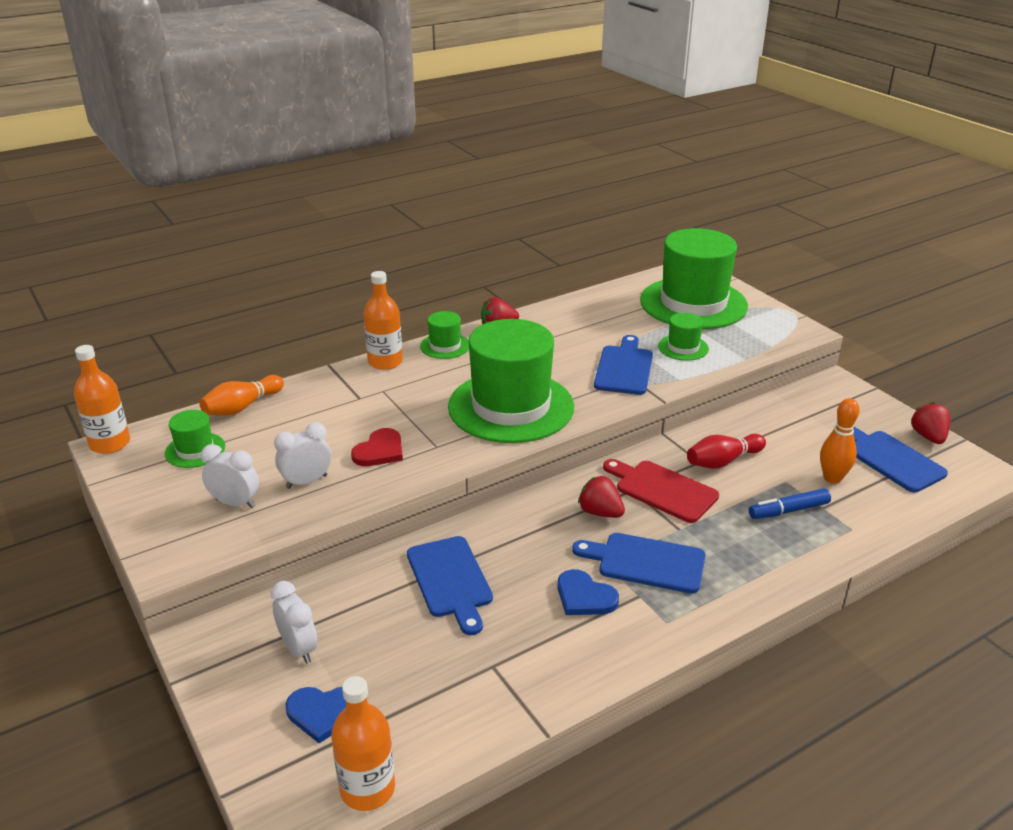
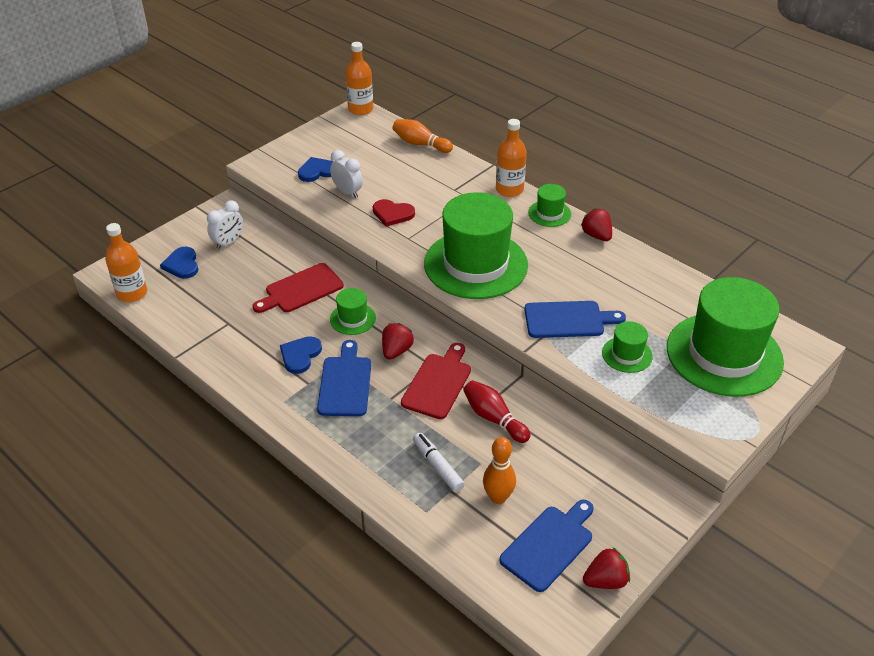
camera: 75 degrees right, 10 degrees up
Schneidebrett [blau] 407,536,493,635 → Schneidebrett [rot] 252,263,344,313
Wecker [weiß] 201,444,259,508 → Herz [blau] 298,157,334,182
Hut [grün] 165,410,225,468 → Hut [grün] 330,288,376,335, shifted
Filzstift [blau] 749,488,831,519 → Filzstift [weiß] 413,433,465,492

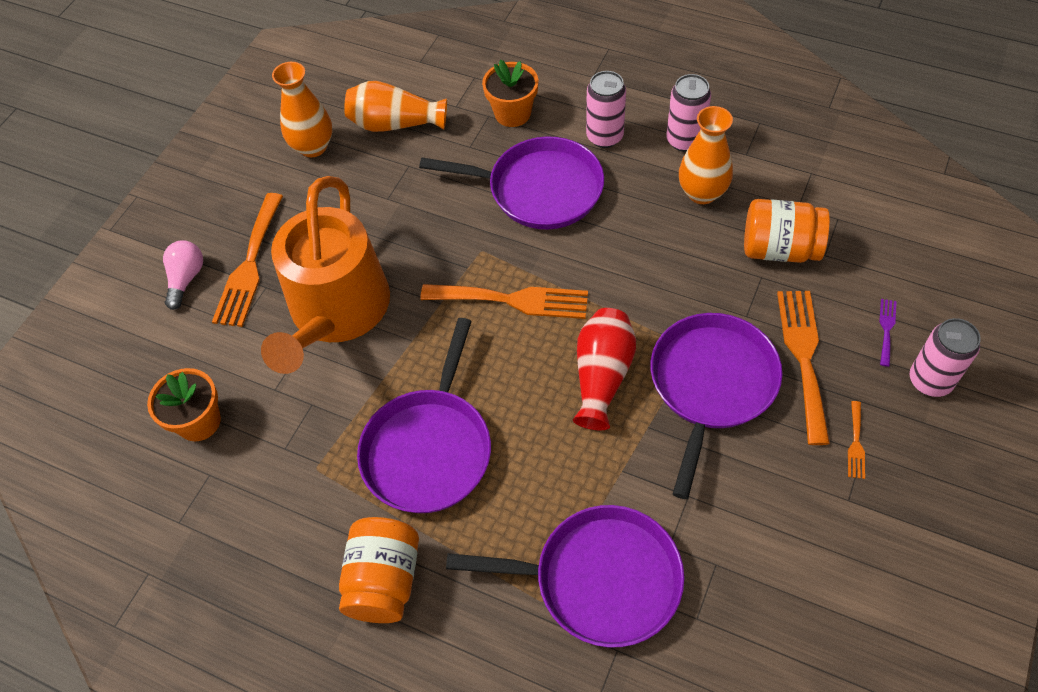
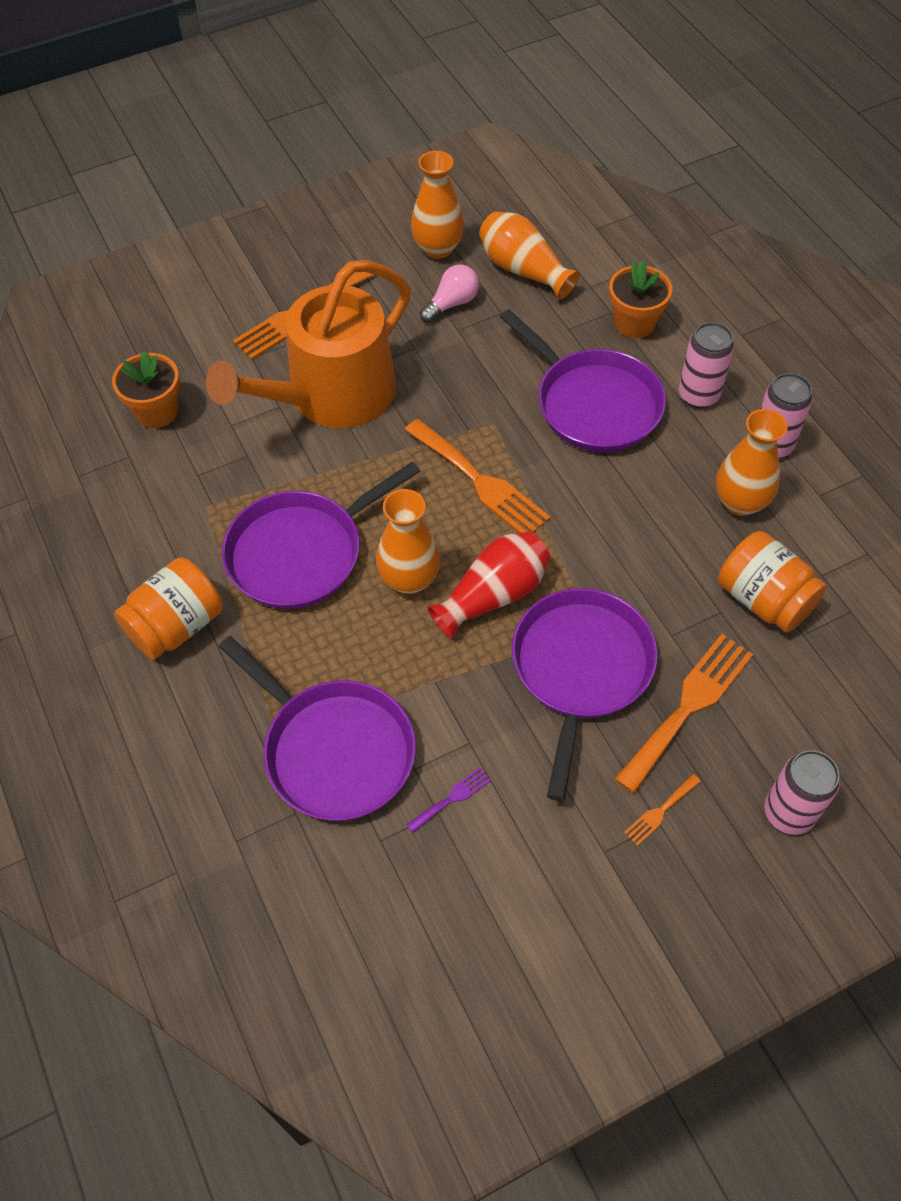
camera: 35 degrees right, 0 degrees up
- → Vase [orange] 376,489,440,594
Gabel [lila] 879,299,897,367 → Gabel [lila] 406,768,491,833, shifted
Glühbirne [rosa] 163,241,203,310 → Glühbirne [rosa] 420,264,479,323, shifted
Pfanne [lila] 650,313,782,499 → Pfanne [lila] 512,588,657,801, 45 degrees counterclockwise

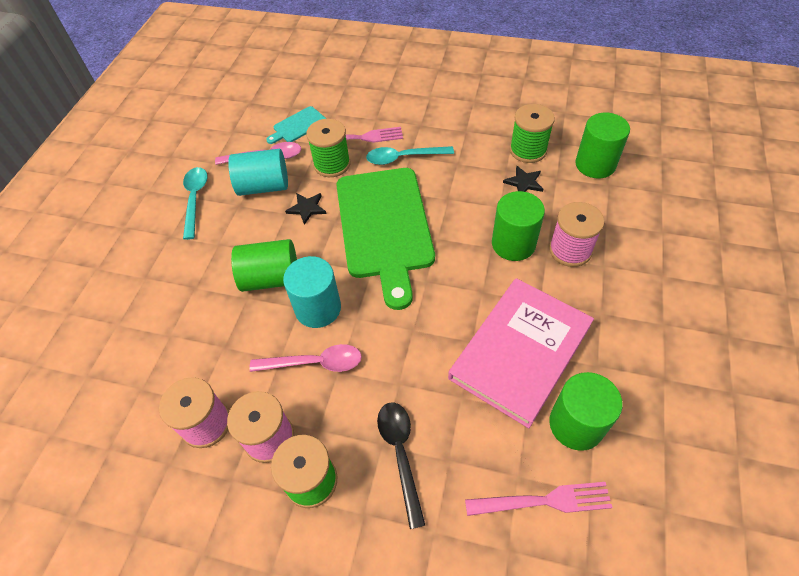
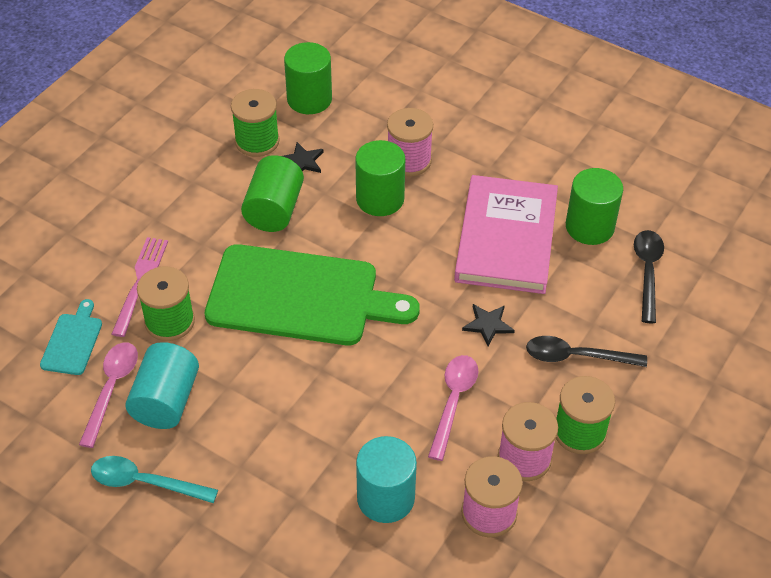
camera: 75 degrees left, 5 degrees down
Schneidebrett [türkis] 266,106,326,144 → Schneidebrett [türkis] 40,299,102,375, 150 degrees counterclockwise
Vollzylinder [grün] 231,239,297,292 → Vollzylinder [grün] 241,155,304,232, shifted
Vollzylinder [türkis] 283,256,341,328 → Vollzylinder [türkis] 356,436,417,523, shifted
Buch [rosa] 448,278,594,428 → Buch [rosa] 454,175,558,294, 45 degrees clockwise
Stern [schwarz] 285,193,326,225 → Stern [schwarz] 462,304,515,346, shifted
Gabel [rosa] 465,482,613,516 → Löffel [schwarz] 634,230,664,323
Löffel [türkis] 366,146,454,165 → -

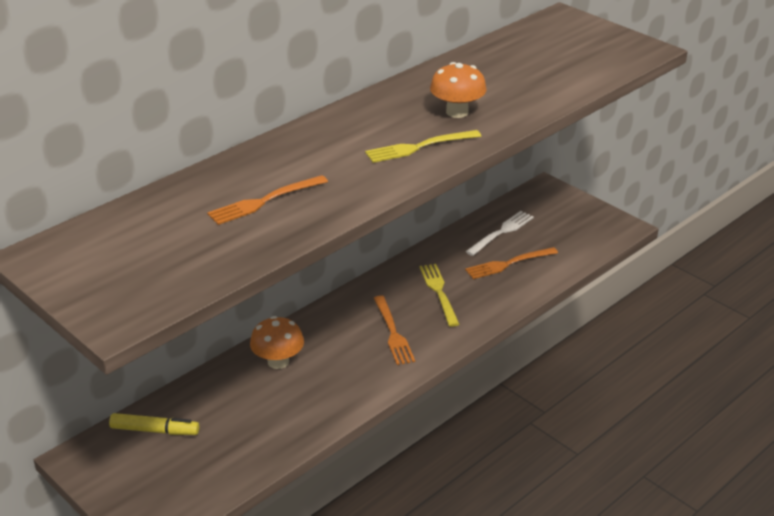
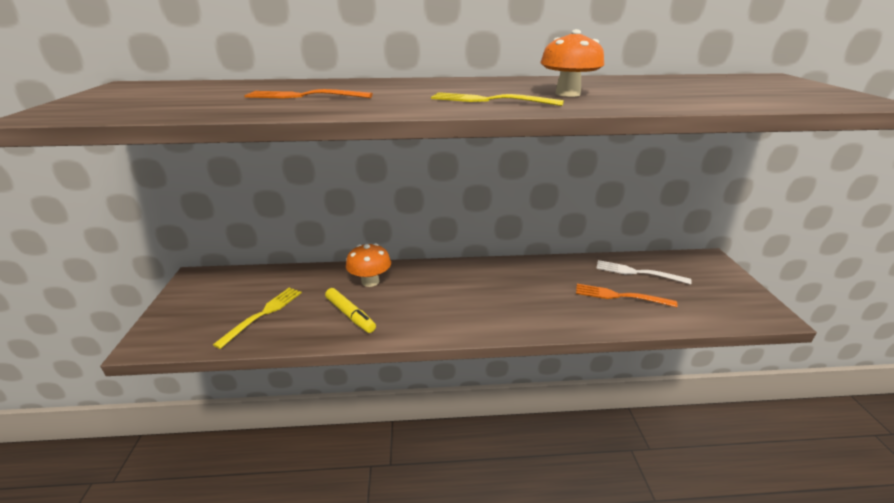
camera: 40 degrees right, 5 degrees down
Gabel [gelb] 419,264,459,327 → Gabel [gelb] 213,287,302,349, shifted
Filzstift [gelb] 109,413,199,435 → Filzstift [gelb] 325,288,376,333, shifted
Gabel [weiß] 466,211,534,256 → Gabel [weiß] 596,260,691,284, 150 degrees counterclockwise
Gabel [orange] 374,295,415,365 → -

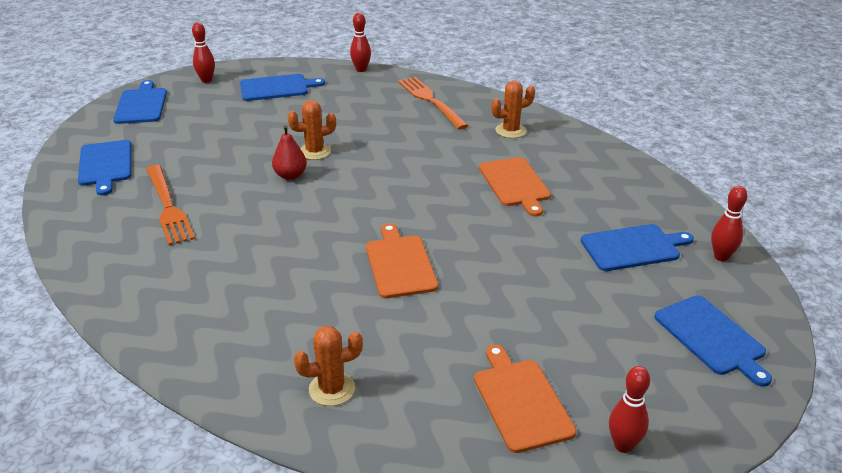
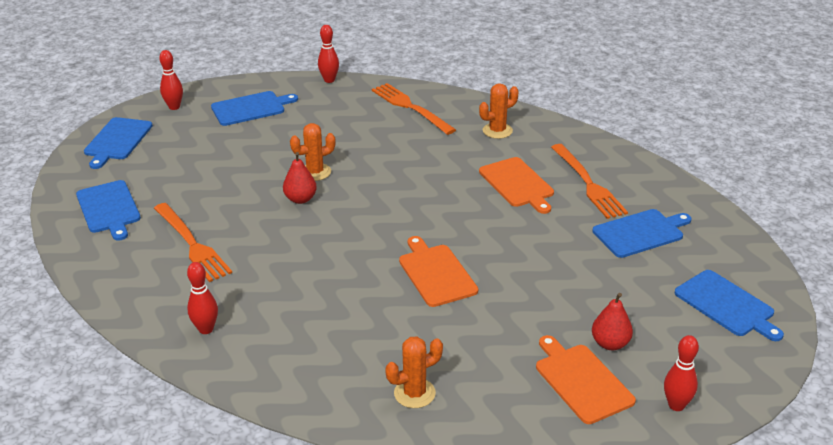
camera: 10 degrees left, 0 degrees up
Schneidebrett [blau] 113,80,167,124 → Schneidebrett [blau] 84,117,153,169, 150 degrees counterclockwise
Bowlingkegel [rot] 711,186,747,261 → Bowlingkegel [rot] 187,262,218,334, shifted
- → Gabel [orange] 551,144,628,219
- → Birne [rot] 592,293,633,350

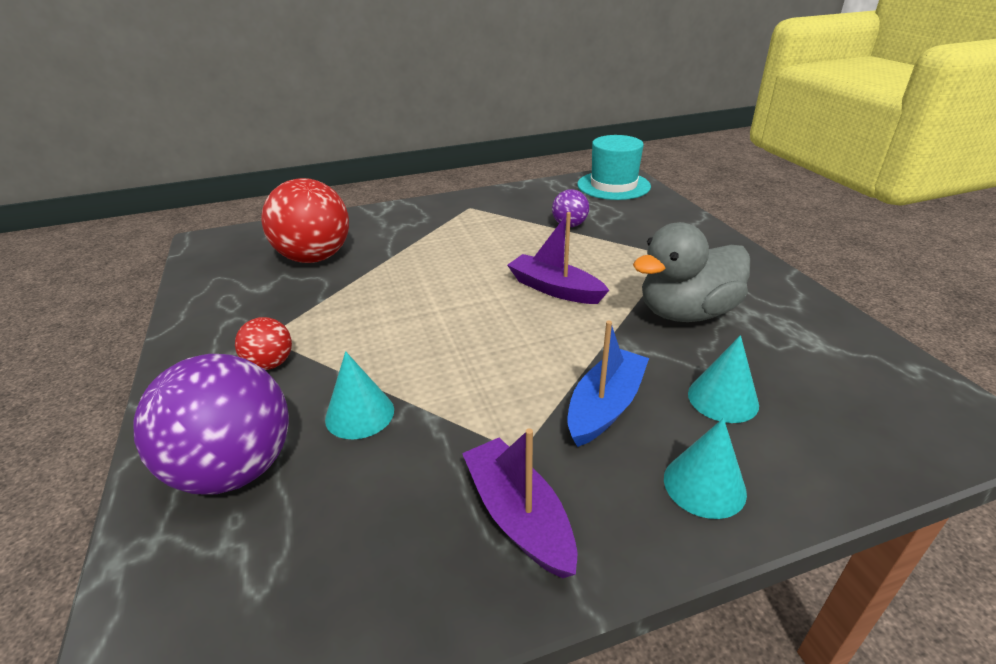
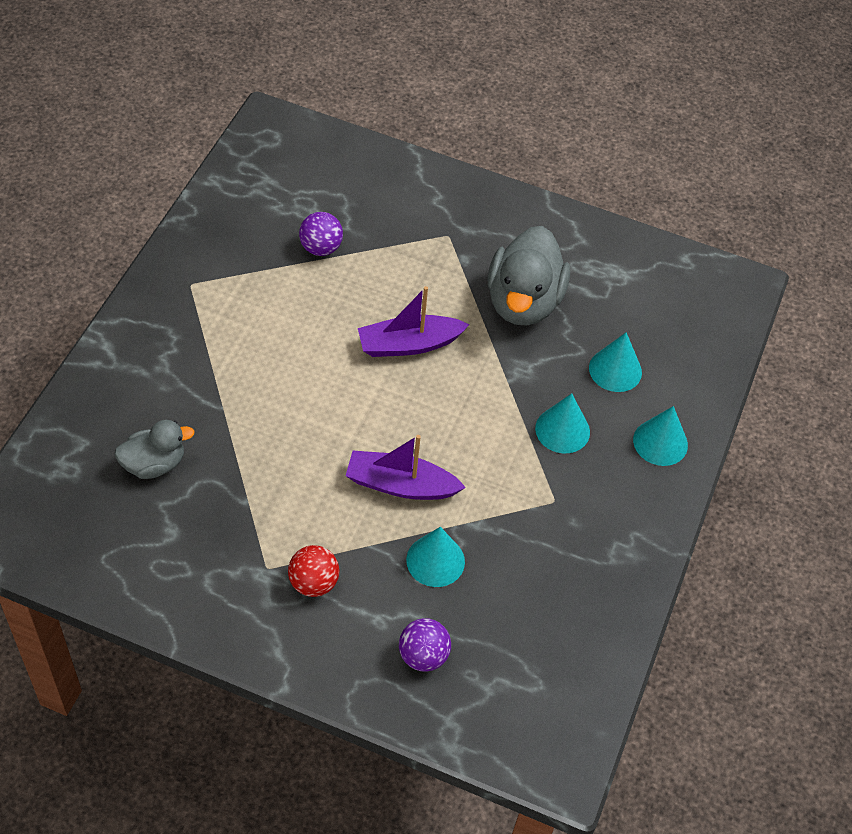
camera: 55 degrees left, 20 degrees up
Ball [rot] 262,178,349,263 → Ente [grau] 114,420,194,479
Boot [lila] 462,428,577,578 → Boot [lila] 346,435,466,500, shifted
Ball [lila] 133,354,289,495 → Ball [lila] 399,618,451,672, x0.49
Boot [blau] 568,320,649,447 → Kegel [türkis] 535,393,590,454
Hut [türkis] 577,135,651,200 → -

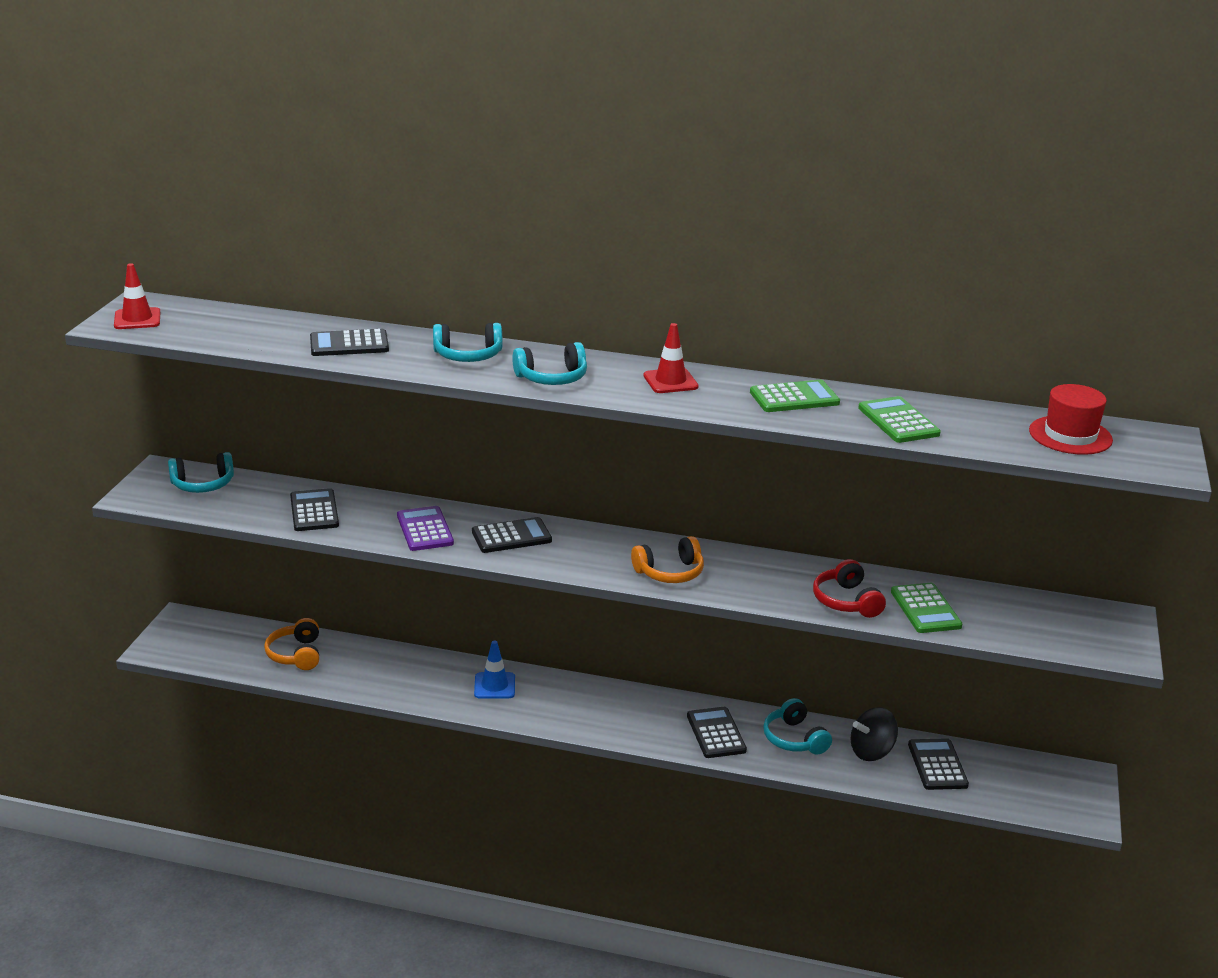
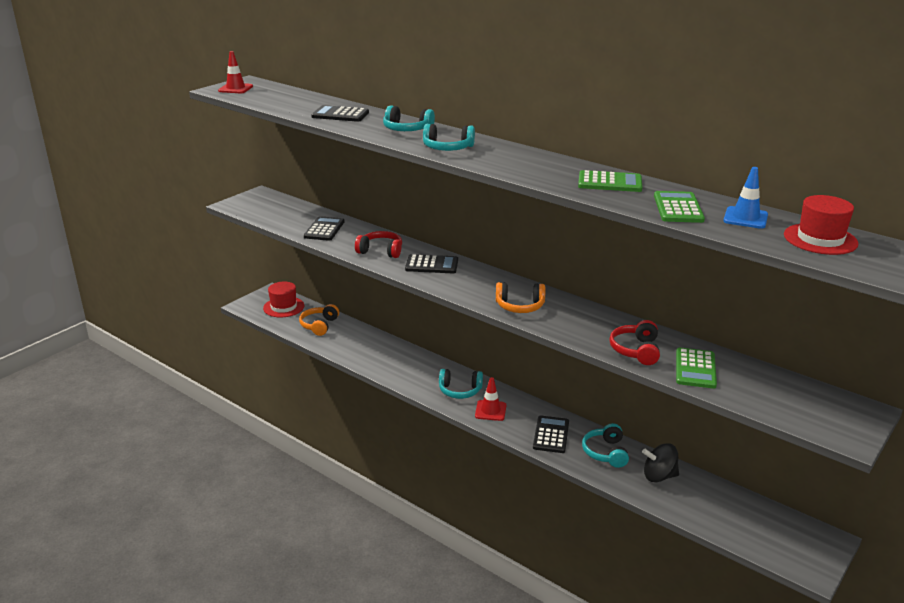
camera: 25 degrees right, 0 degrees up
- → Hut [rot] 263,282,304,317
Taschenrechner [lila] 397,506,454,551 → Kopfhörer [rot] 355,231,402,258
Kopfhörer [türkis] 168,452,234,493 → Kopfhörer [türkis] 439,369,483,399, shifted
Leitkegel [rot] 643,323,699,393 → Leitkegel [rot] 475,377,506,421, shifted
Leitkegel [blau] 474,640,515,698 → Leitkegel [blau] 723,167,768,229, shifted
Taschenrechner [schwarz] 908,738,969,790 → -

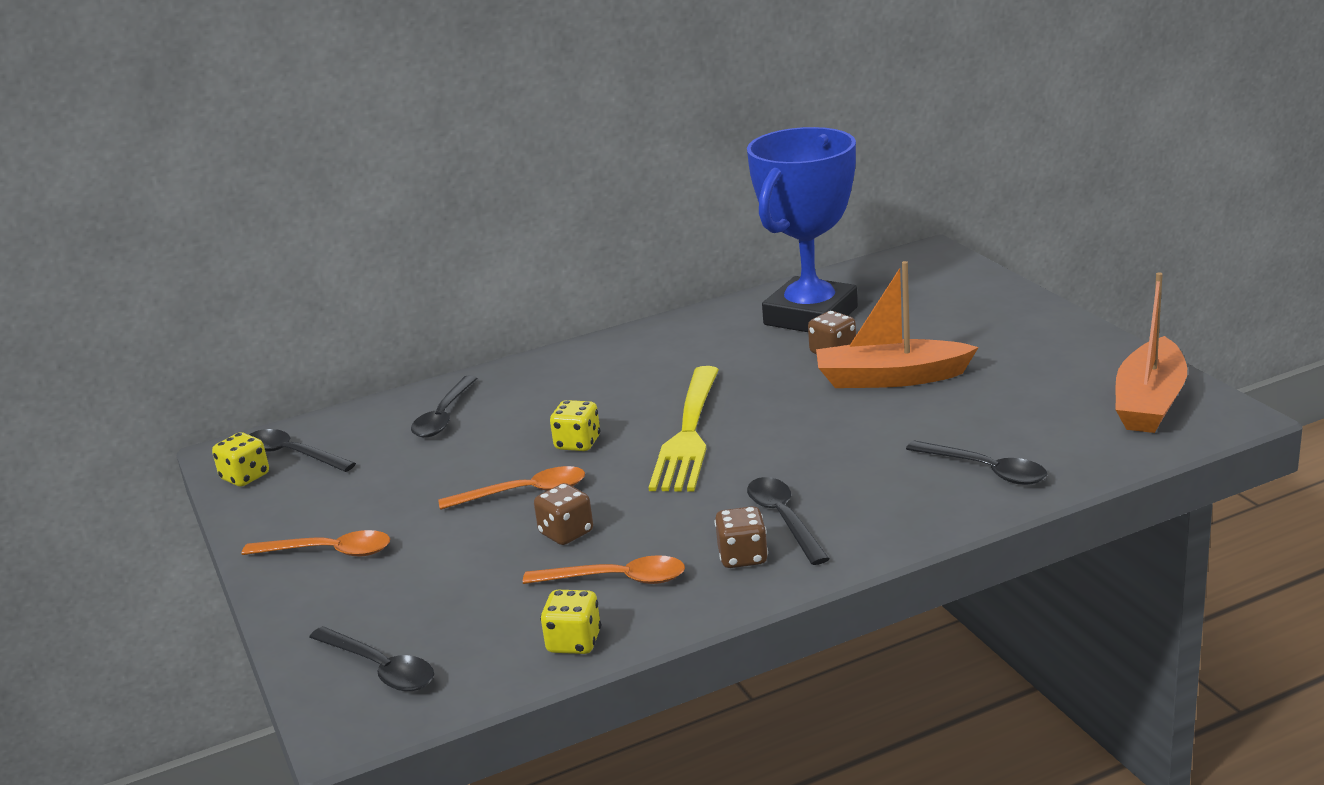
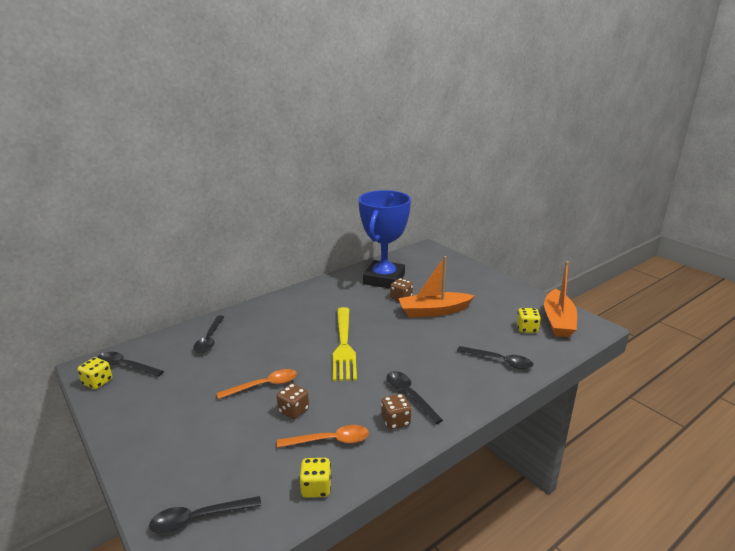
camera: 15 degrees left, 0 degrees up
Löffel [schwarz] 309,626,434,691 → Löffel [schwarz] 149,496,261,533, 135 degrees clockwise
Spielwürfel [gelb] 550,400,600,451 → Spielwürfel [gelb] 517,308,541,333, shifted
Löffel [orange] 242,530,390,557 → -

